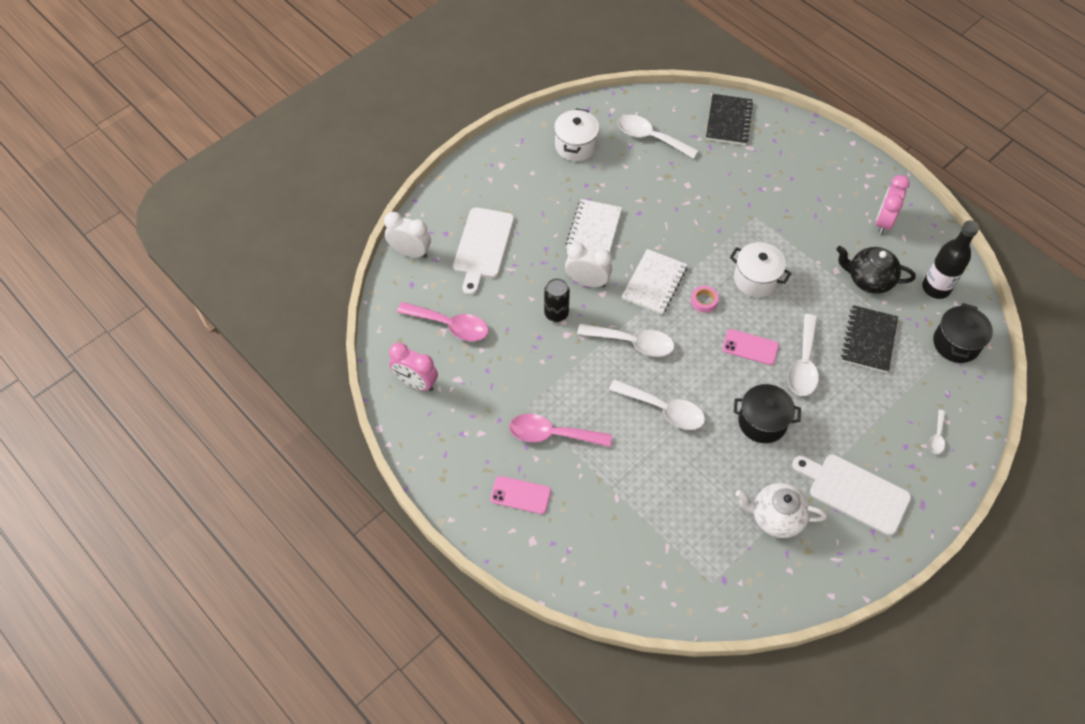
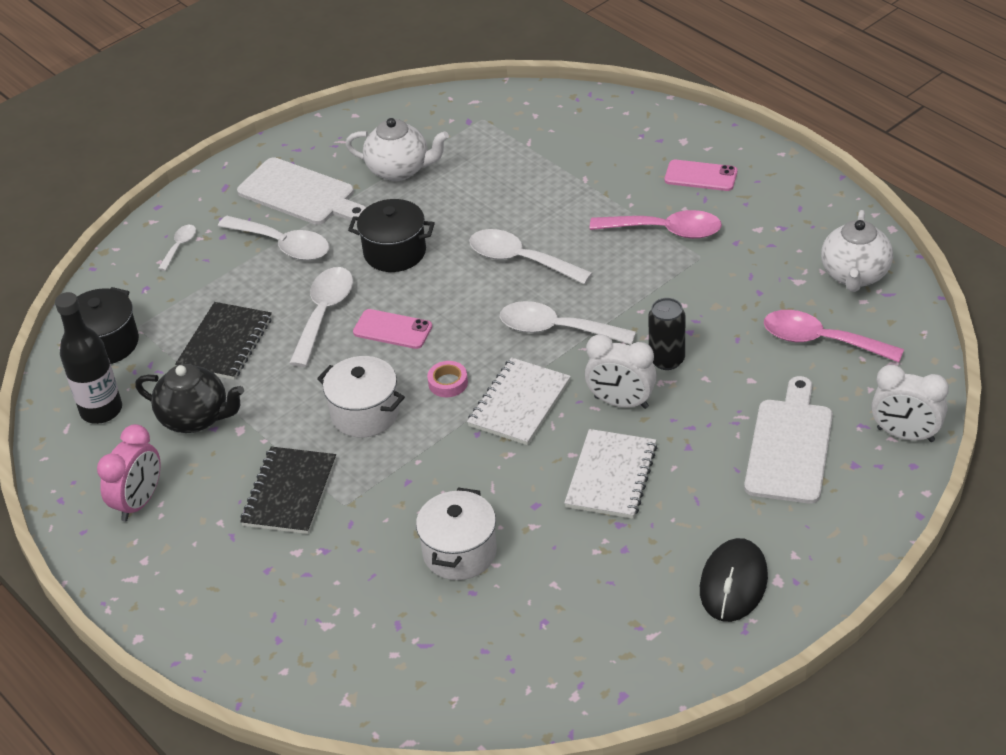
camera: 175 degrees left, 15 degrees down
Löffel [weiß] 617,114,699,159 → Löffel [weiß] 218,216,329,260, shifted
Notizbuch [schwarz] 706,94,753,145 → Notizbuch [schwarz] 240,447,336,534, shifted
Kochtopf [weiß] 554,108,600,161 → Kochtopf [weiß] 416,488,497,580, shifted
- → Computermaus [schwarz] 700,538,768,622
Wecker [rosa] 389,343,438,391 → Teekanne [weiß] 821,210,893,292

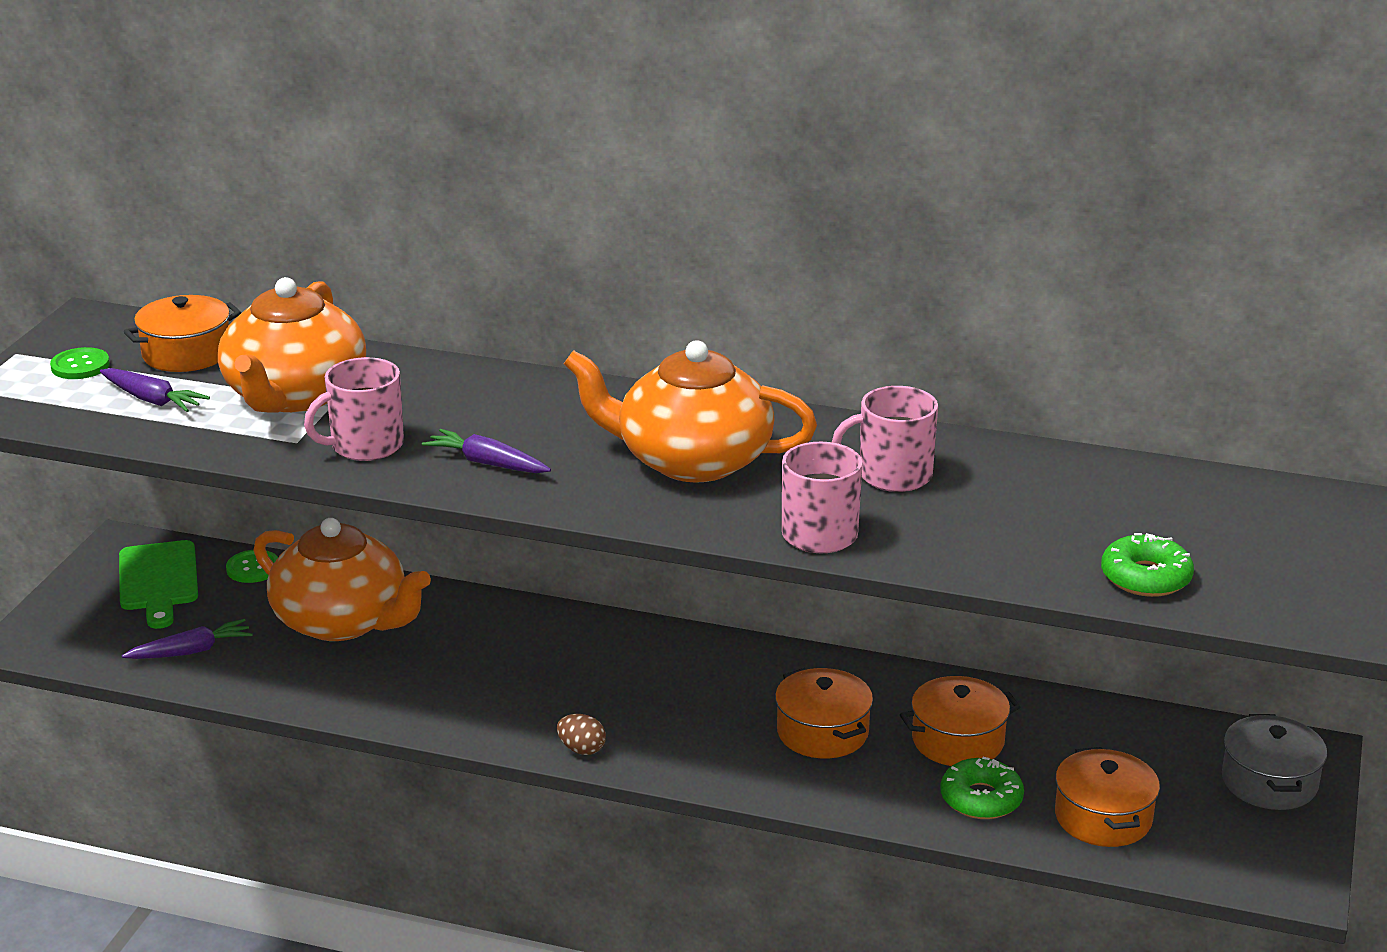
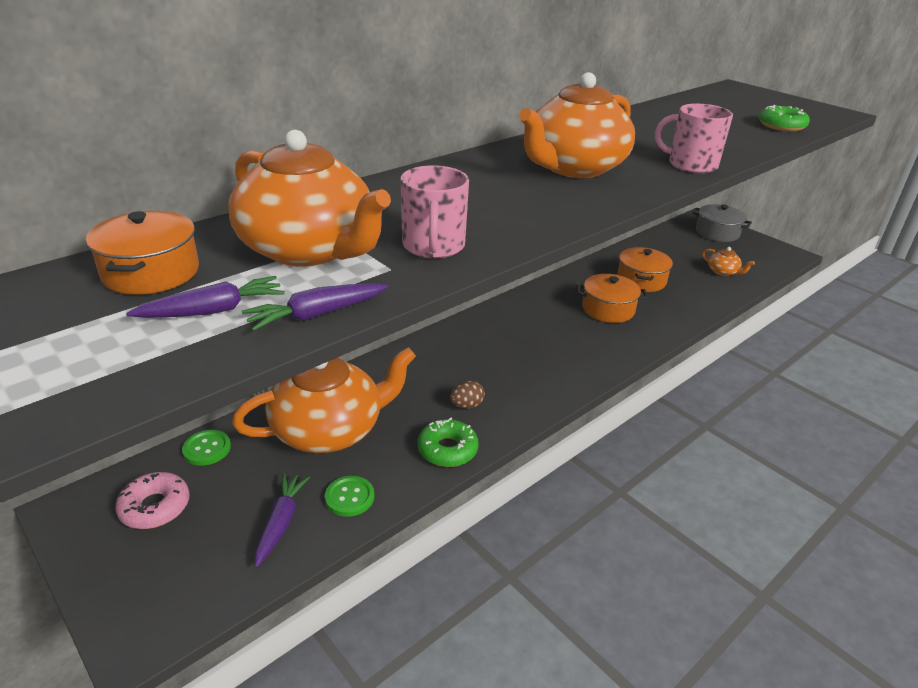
camera: 60 degrees left, 5 degrees up
Schneidebrett [grün] 119,540,198,629 → Donut [rosa] 115,472,189,529
Karotte [lila] 422,429,551,473 → Karotte [lila] 241,283,388,331, shifted
Knopf [grün] 50,347,110,379 → Knopf [grün] 325,476,374,517, shifted
Donut [grün] 940,757,1024,819 → Donut [grün] 418,418,479,467, shifted
Ei [braun] 557,714,606,755 → Ei [braun] 450,381,485,409, shifted
Kochtopf [orange] 1055,747,1160,847 → Teekanne [orange] 702,247,755,276
Tasse [rosa] 832,386,938,492 → -

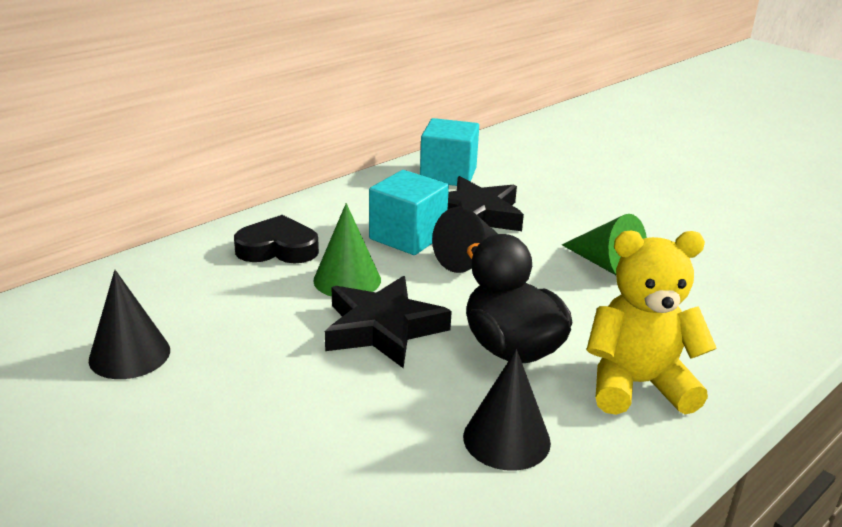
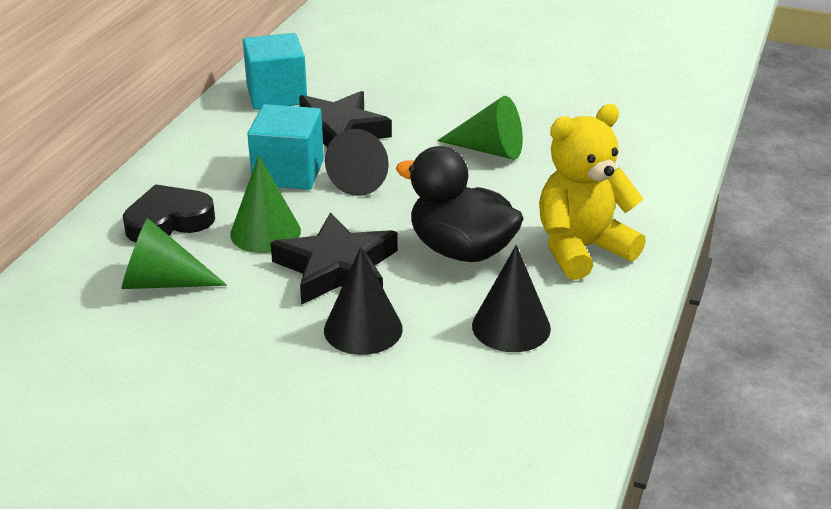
camera: 25 degrees left, 5 degrees up
- → Kegel [grün] 122,218,227,289
Kegel [schwarz] 89,270,170,379 → Kegel [schwarz] 324,247,403,355, shifted

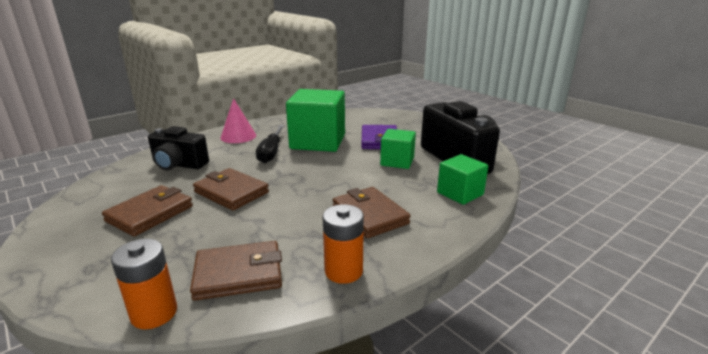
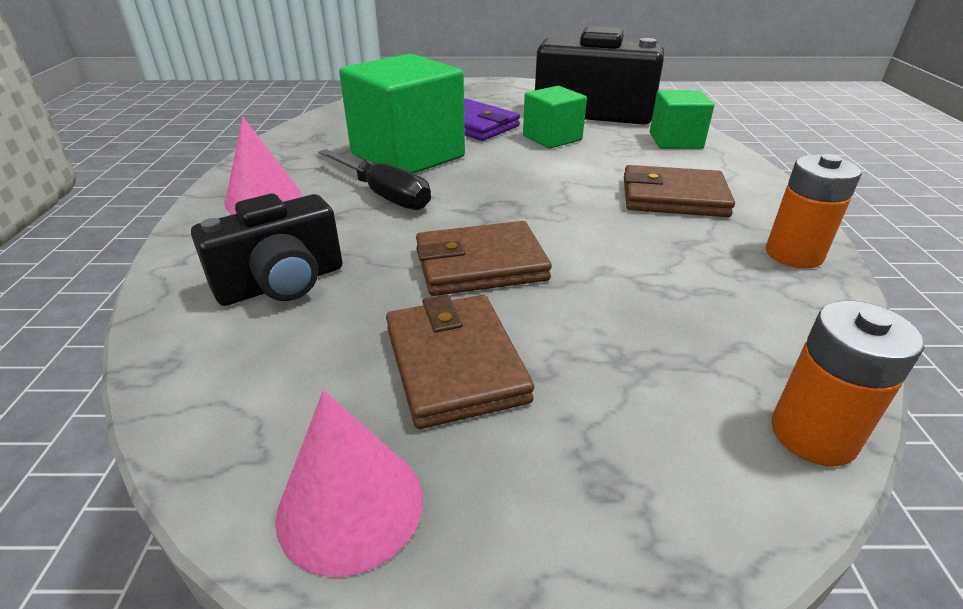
camera: 50 degrees left, 10 degrees up
- → Kegel [rosa] 275,390,423,577
Geldbörse [braun] 190,241,282,301 → -

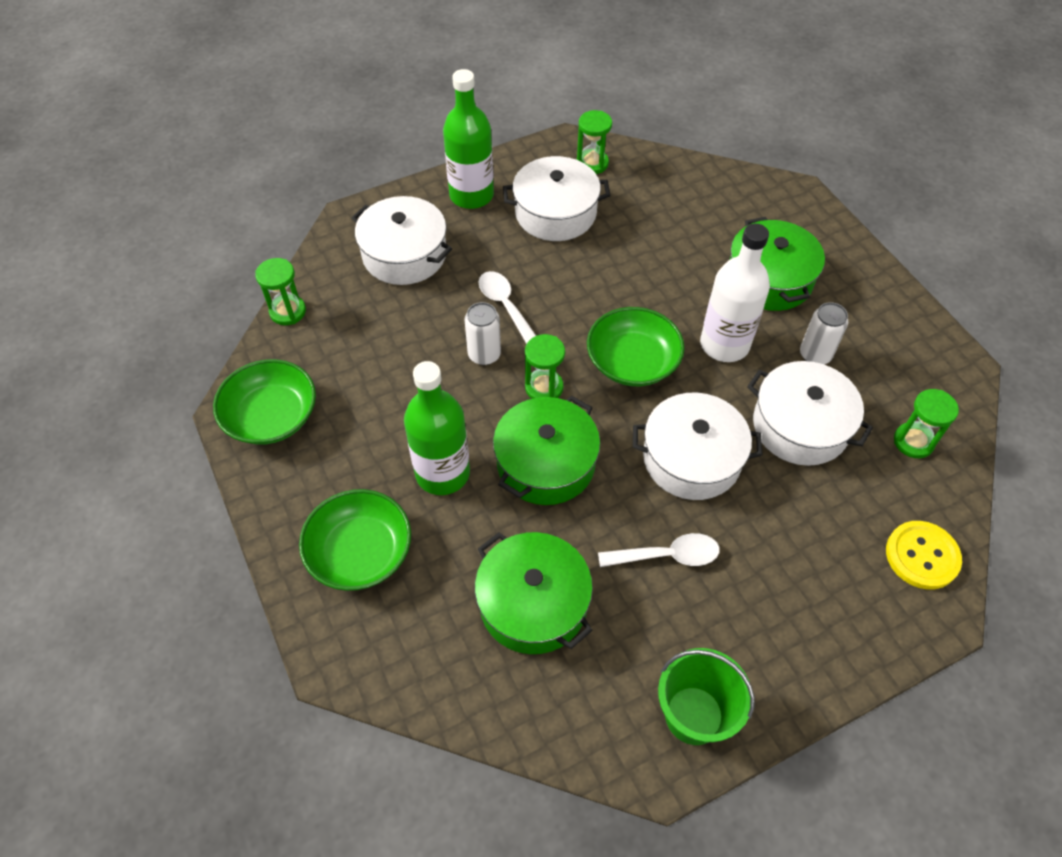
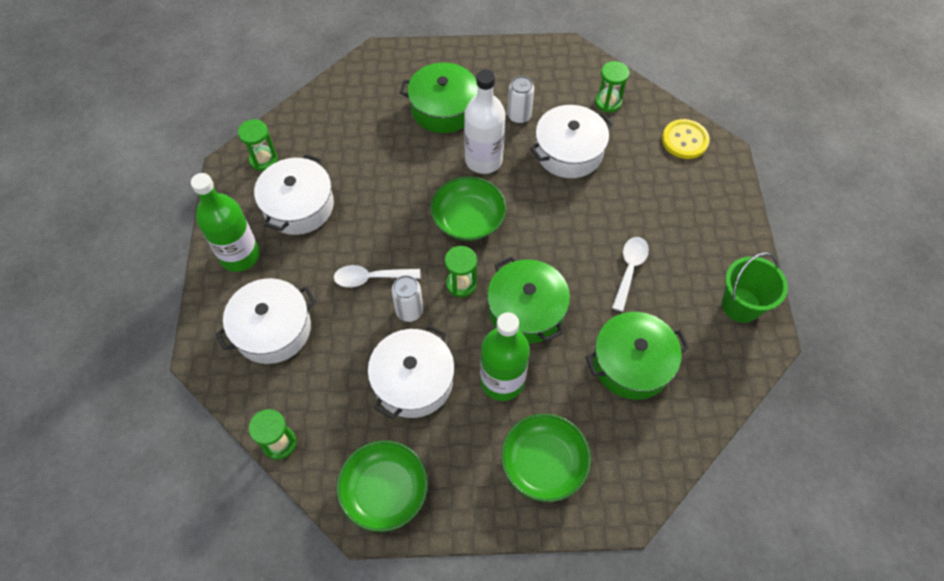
camera: 65 degrees left, 5 degrees up
Kochtopf [weiß] 633,393,763,500 → Kochtopf [weiß] 368,325,455,419, shifted

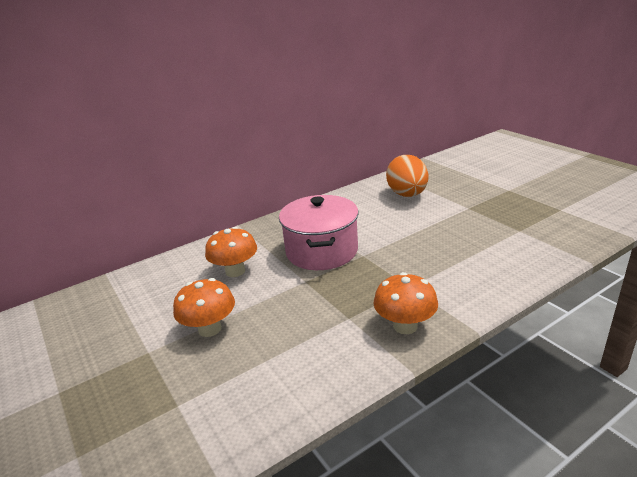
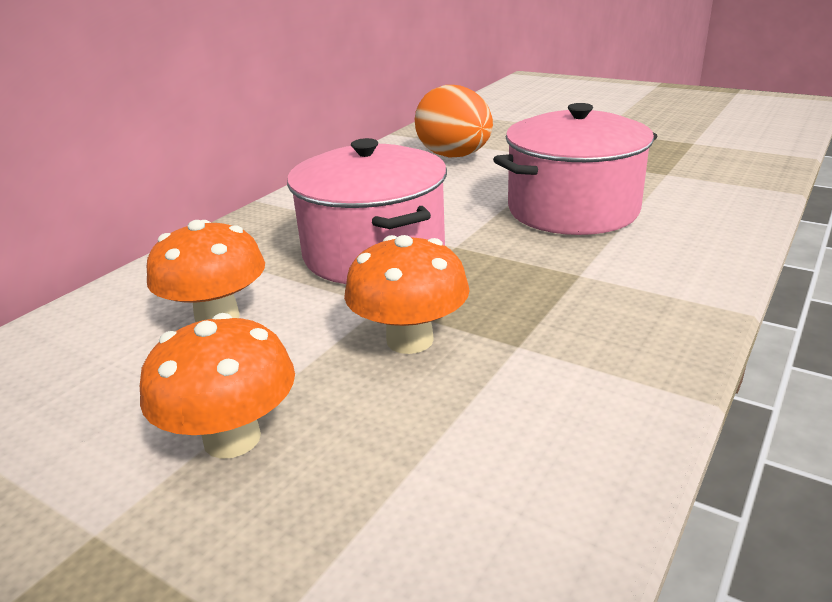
camera: 25 degrees left, 0 degrees up
Pilz [orange] 374,272,438,334 → Pilz [orange] 344,235,470,354, shifted
- → Kochtopf [rosa] 493,103,657,235

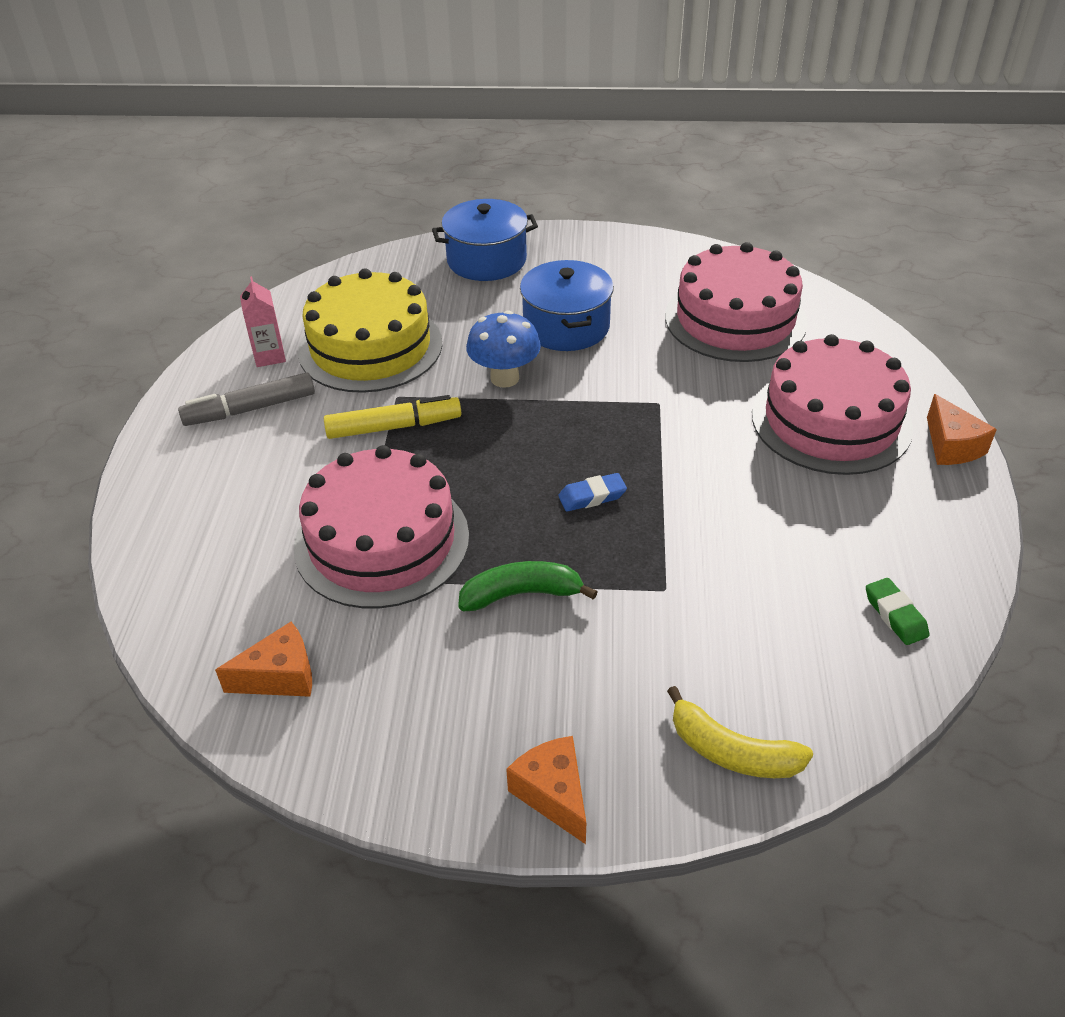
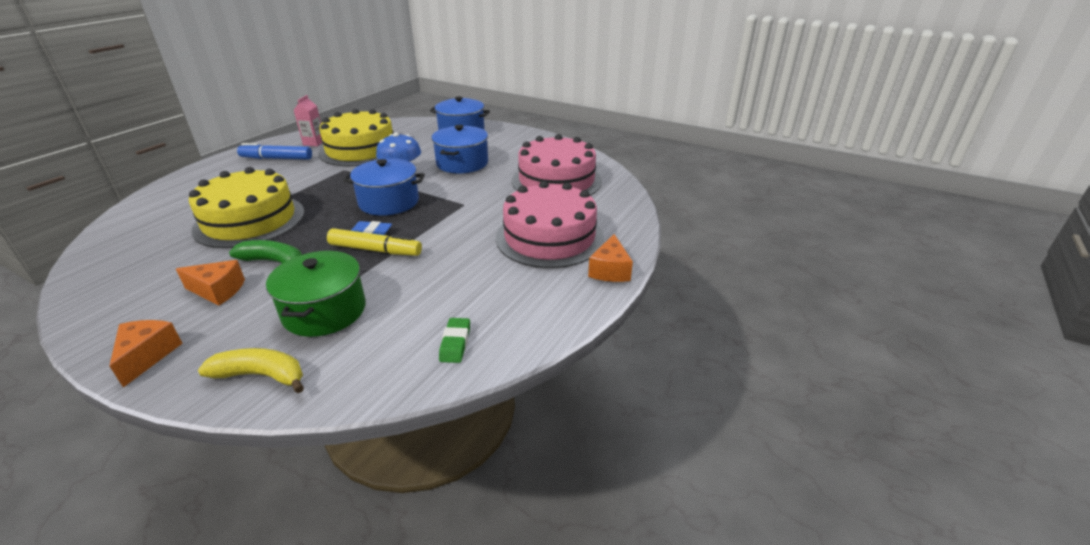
camera: 25 degrees right, 10 degrees down
Käse [orange] 215,622,312,697 → Käse [orange] 176,260,245,305, shifted
Kuchen [rosa] 294,445,469,608 → Kuchen [gelb] 189,167,304,248
Banane [gelb] 667,686,813,778 → Banane [gelb] 198,348,304,393, 135 degrees clockwise
Filzstift [grau] 178,372,315,426 → Filzstift [blau] 237,143,312,160
- → Kochtopf [grün] 266,251,366,337
Filzstift [gelb] 324,395,461,439 → Filzstift [gelb] 327,228,422,256, shifted
- → Kochtopf [blau] 344,159,425,216

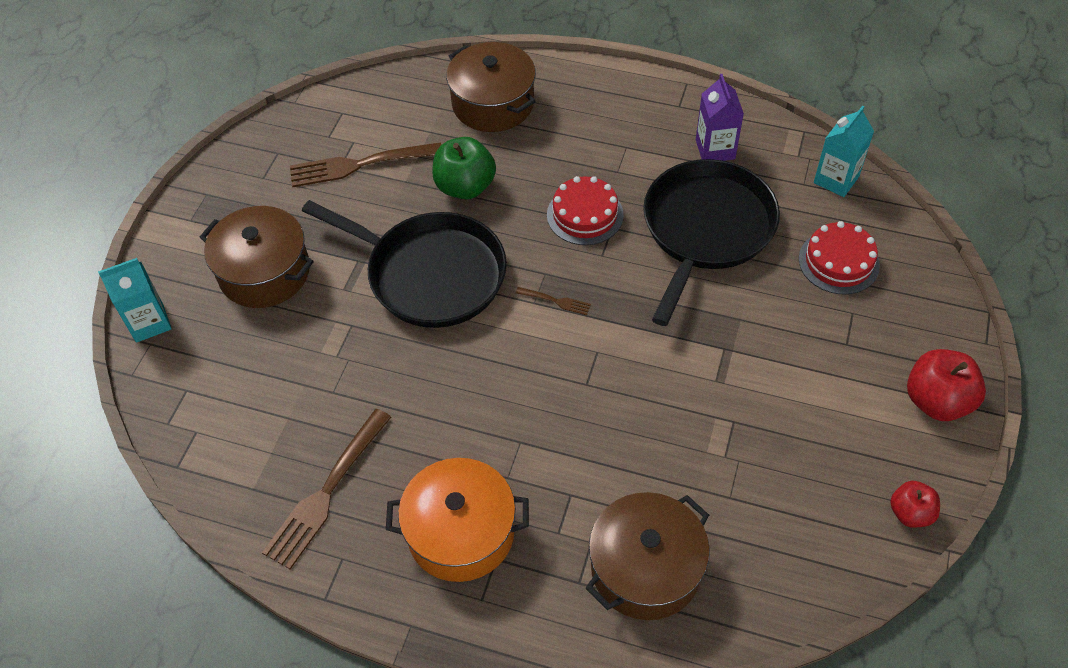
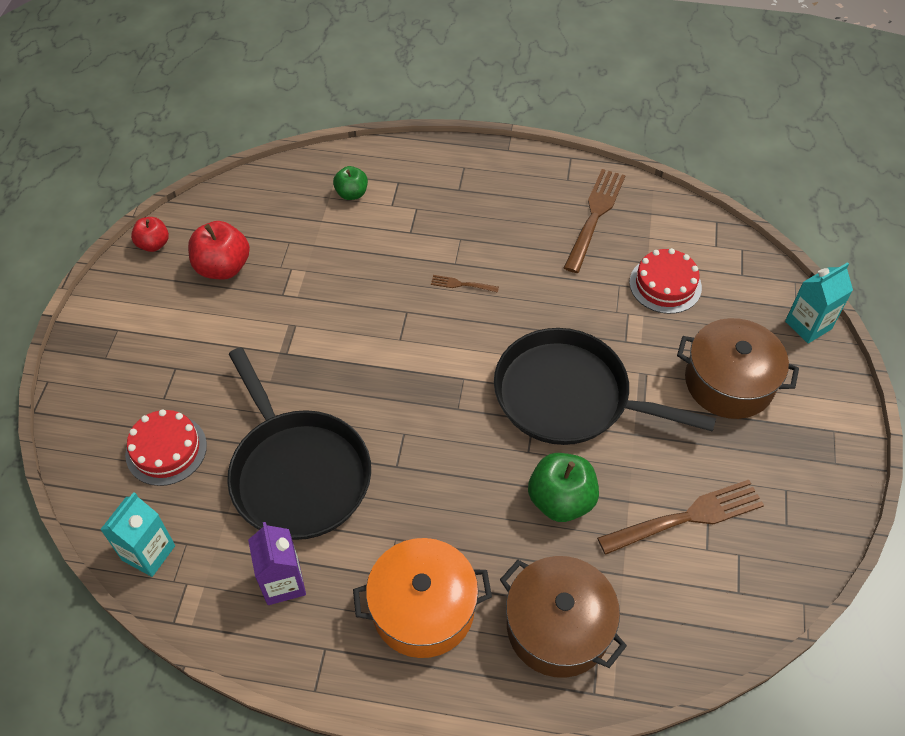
camera: 170 degrees right, 0 degrees up
Apfel [rot] 907,349,986,421 → Apfel [rot] 188,221,250,279, shifted
Pfanne [schwarz] 643,159,780,326 → Pfanne [schwarz] 227,347,371,540, 45 degrees counterclockwise
Kochtopf [braun] 586,492,710,620 → Apfel [grün] 333,166,368,200
Kochtopf [orange] 386,458,529,582 → Kochtopf [orange] 353,538,492,658, shifted
Gabel [braun] 515,287,591,315 → Gabel [braun] 431,275,499,293, shifted
Kuchen [rot] 547,176,624,245 → Kuchen [rot] 629,248,702,314, shifted

